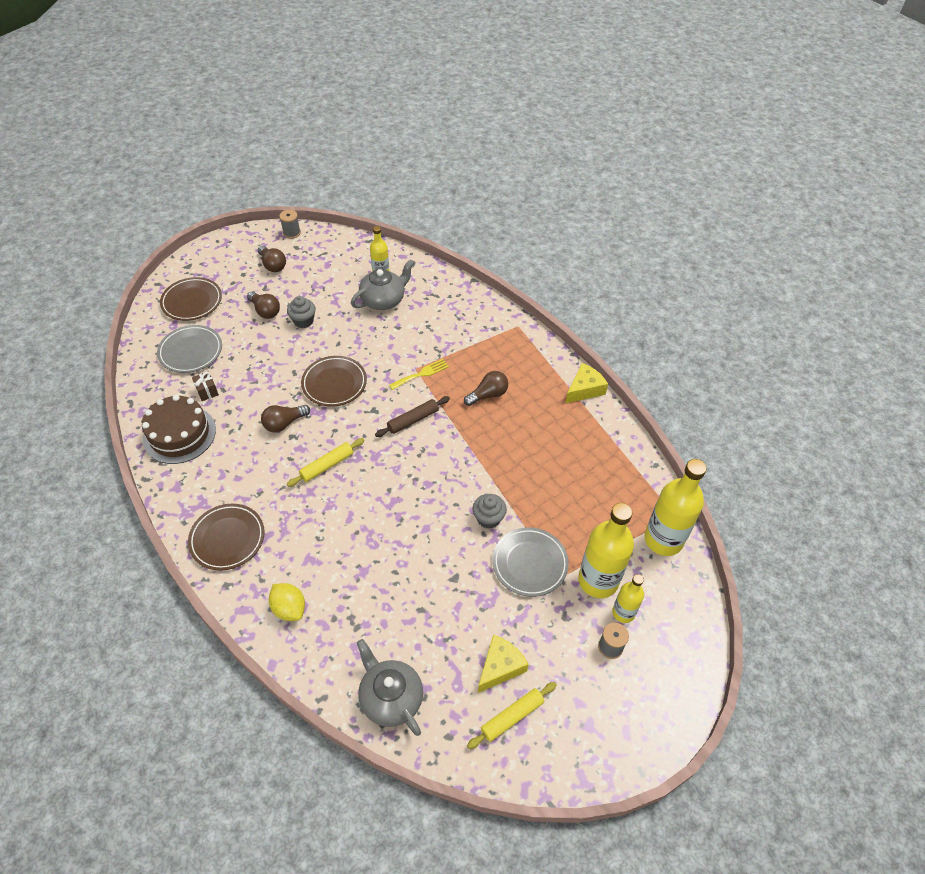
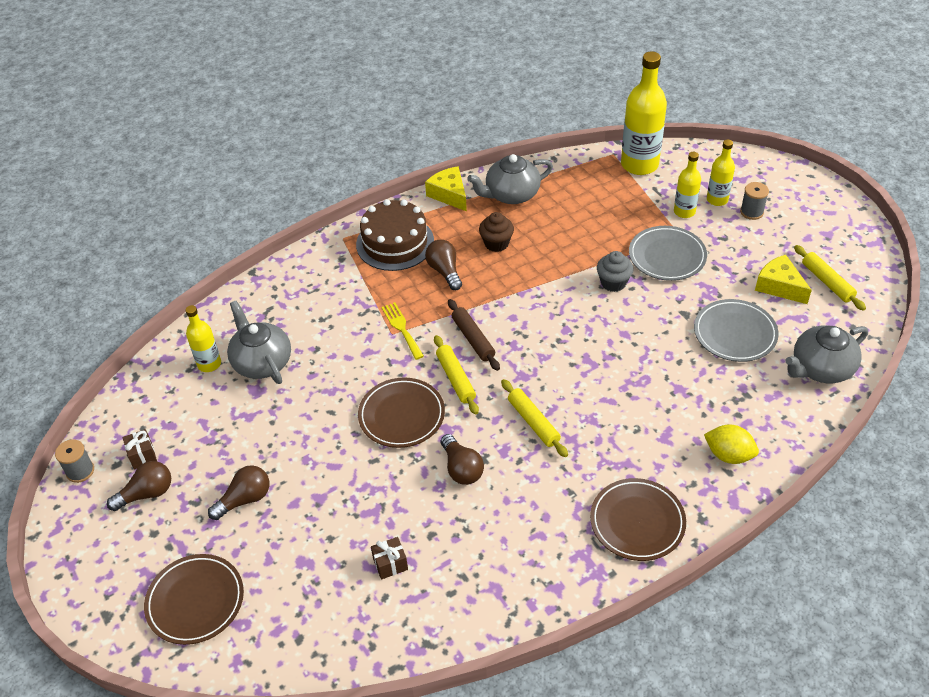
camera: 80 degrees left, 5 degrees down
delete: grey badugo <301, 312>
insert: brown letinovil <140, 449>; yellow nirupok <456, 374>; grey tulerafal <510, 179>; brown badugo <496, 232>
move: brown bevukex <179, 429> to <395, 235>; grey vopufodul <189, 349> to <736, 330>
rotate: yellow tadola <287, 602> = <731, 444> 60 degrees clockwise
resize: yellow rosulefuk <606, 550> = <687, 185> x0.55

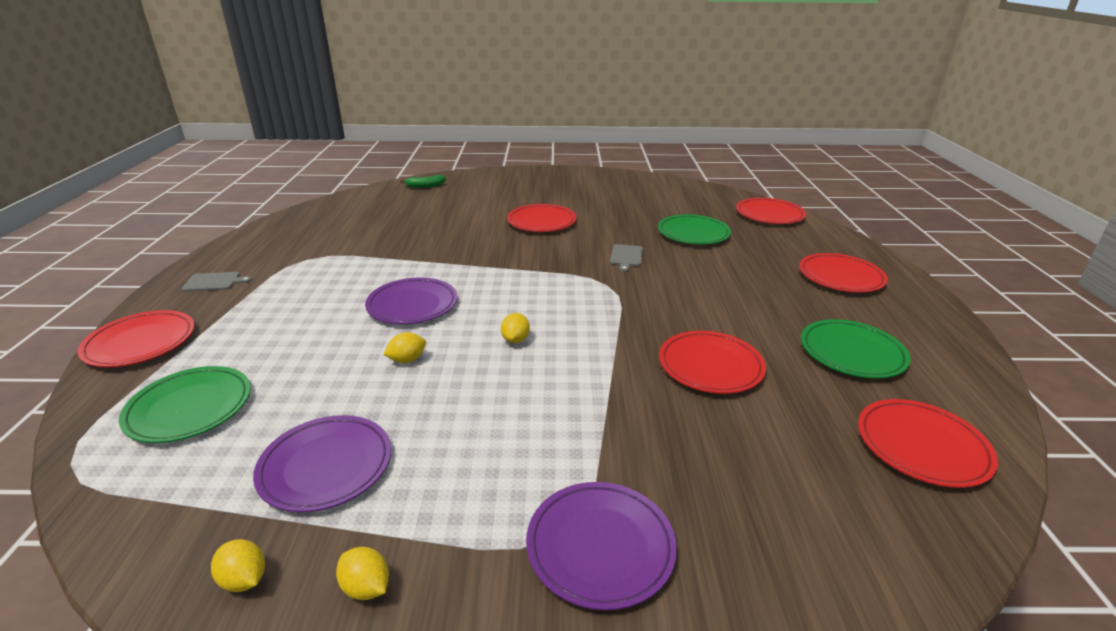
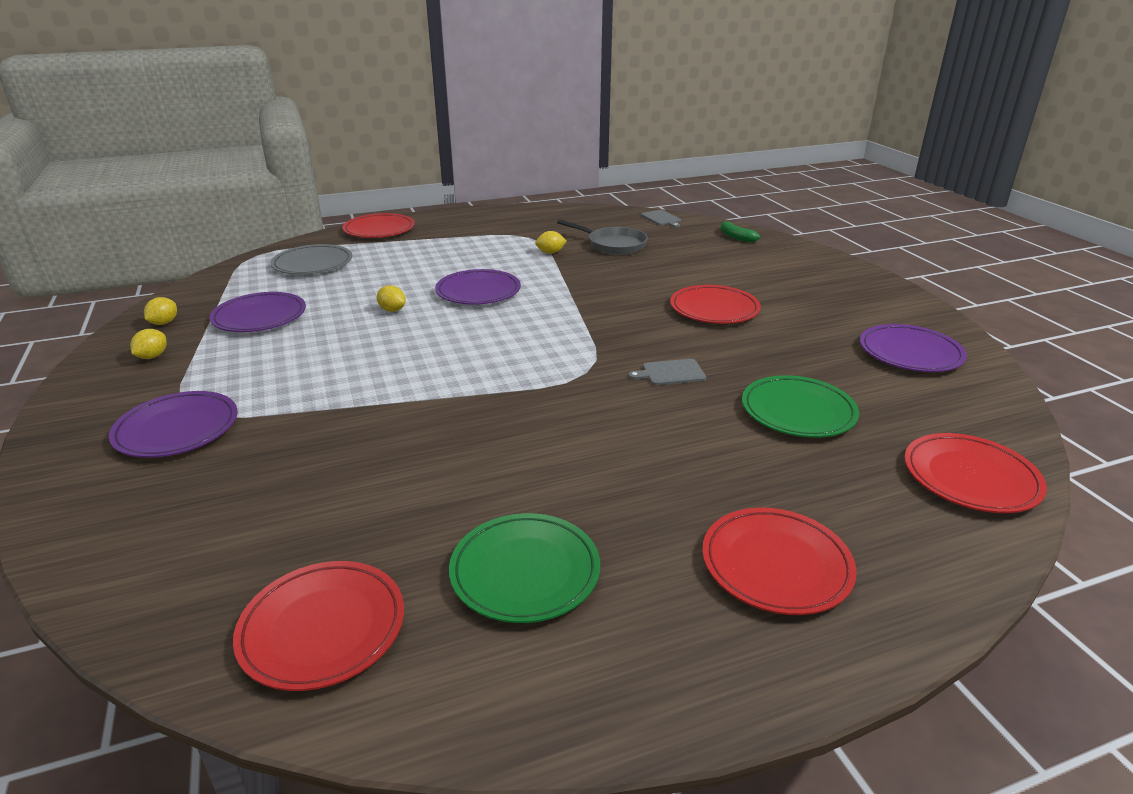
camera: 70 degrees right, 0 degrees up
delete: red vopufodul <712, 362>
insert: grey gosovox <602, 237>; purple vopufodul <913, 348>
move: yellow tadola <515, 328> to <551, 242>; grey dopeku <217, 282> to <661, 219>
recolor: green vopufodul <185, 404> to grey vopufodul <311, 259>

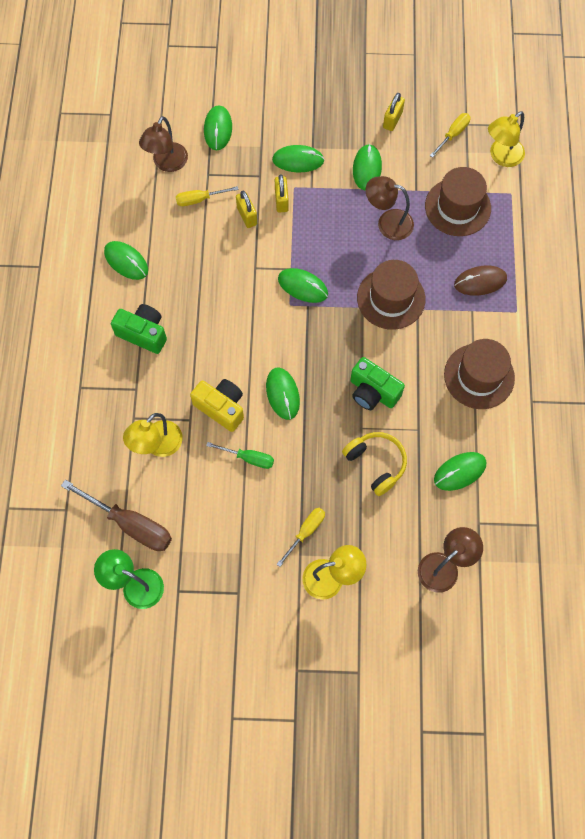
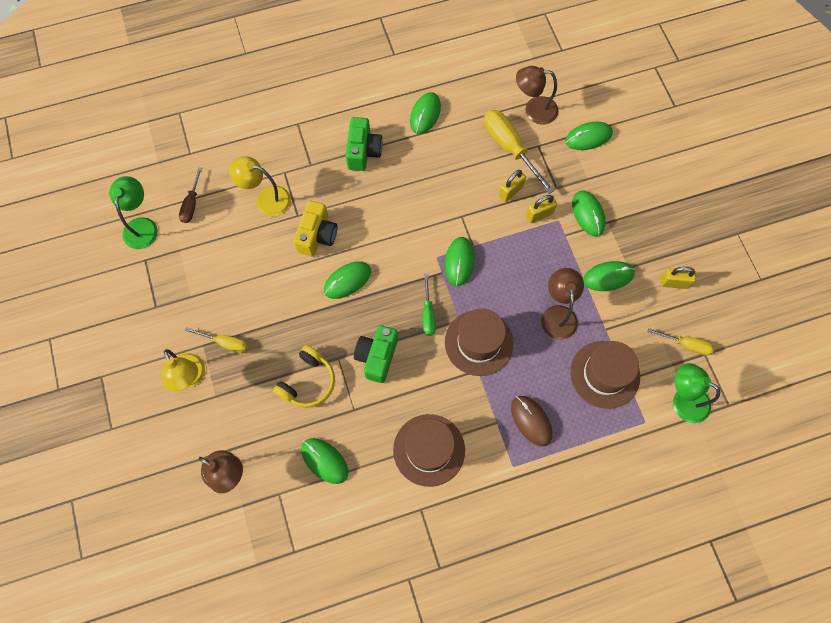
camera: 70 degrees right, 0 degrees up
move: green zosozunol <240, 455> to <429, 305>
recolor: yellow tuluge <506, 139> to green tuluge <696, 393>
resize: brown zosozunol <116, 515> = <190, 195> x0.57; yellow zosozunol <207, 196> = <519, 152> x1.76

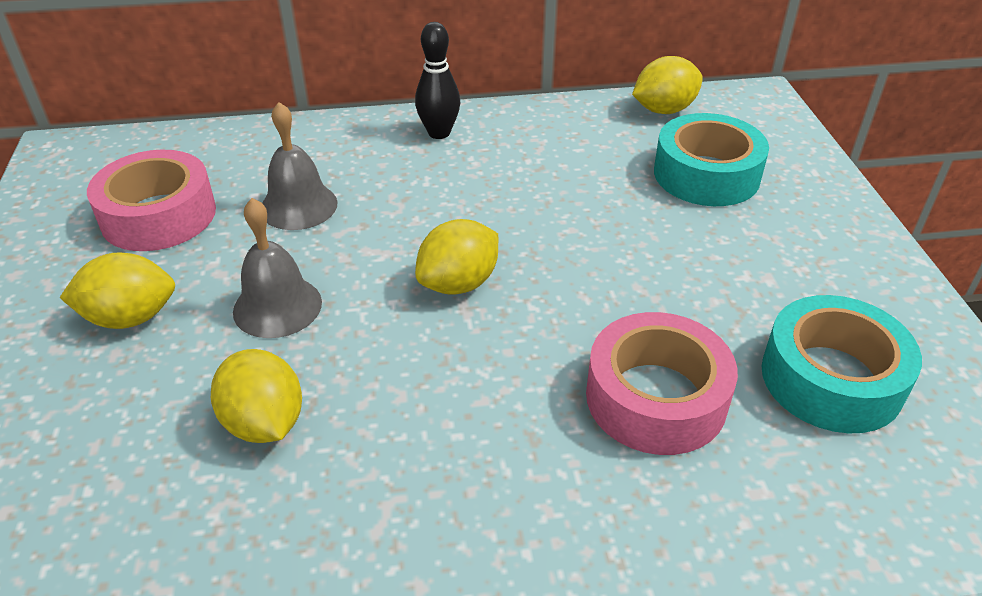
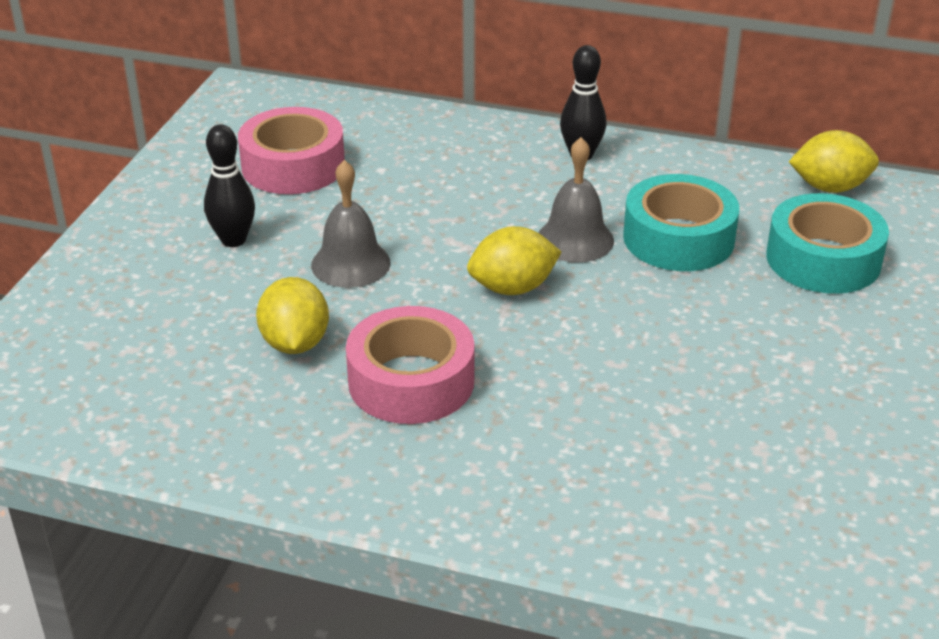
camera: 25 degrees right, 5 degrees down
move: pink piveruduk <662, 383> to <410, 365>; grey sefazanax <299, 166> to <576, 200>; turquoise piveruduk <842, 364> to <681, 222>
replace: yellow tadola <117, 291> to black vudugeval <229, 185>

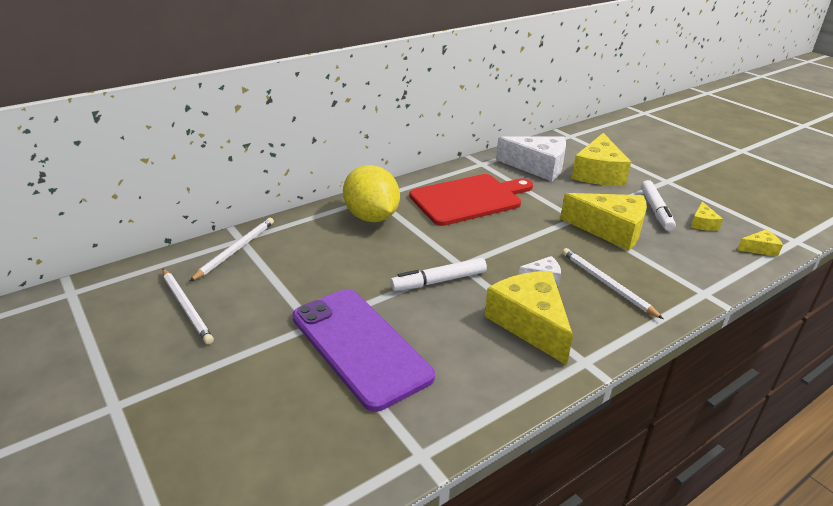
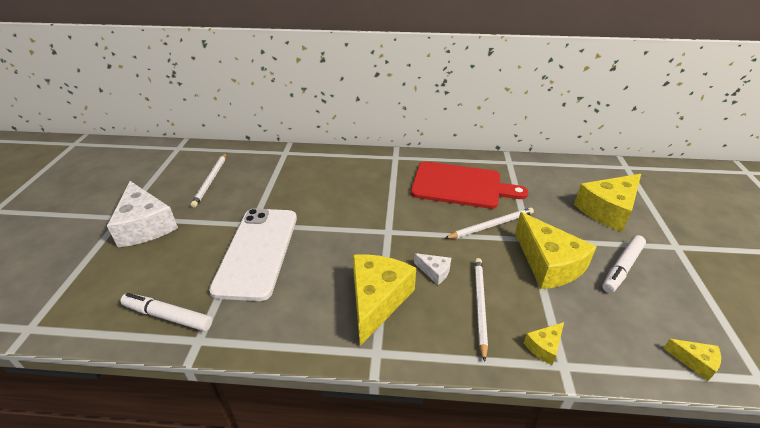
camera: 40 degrees right, 5 degrees up
delete: yellow tadola <371, 193>
move: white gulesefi <531, 158> to <142, 214>; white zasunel <438, 274> to <166, 312>; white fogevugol <231, 250> to <489, 223>; yellow gulesefi <707, 216> to <544, 343>
recolor: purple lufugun <363, 350> to white lufugun <253, 254>

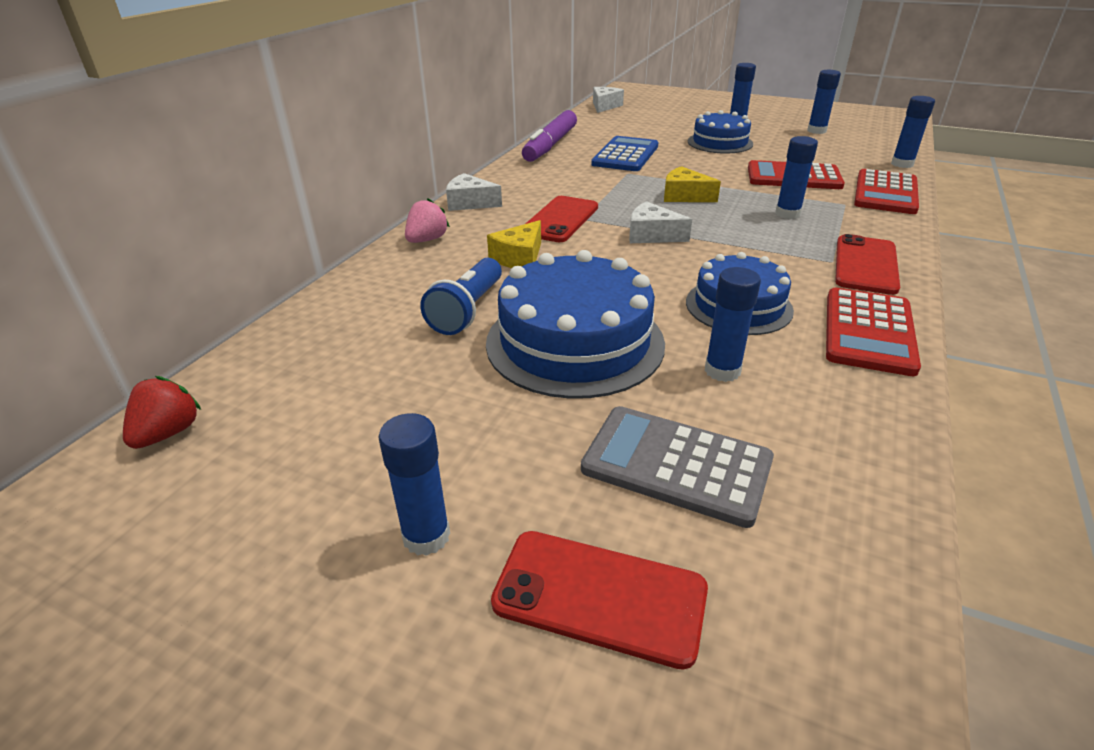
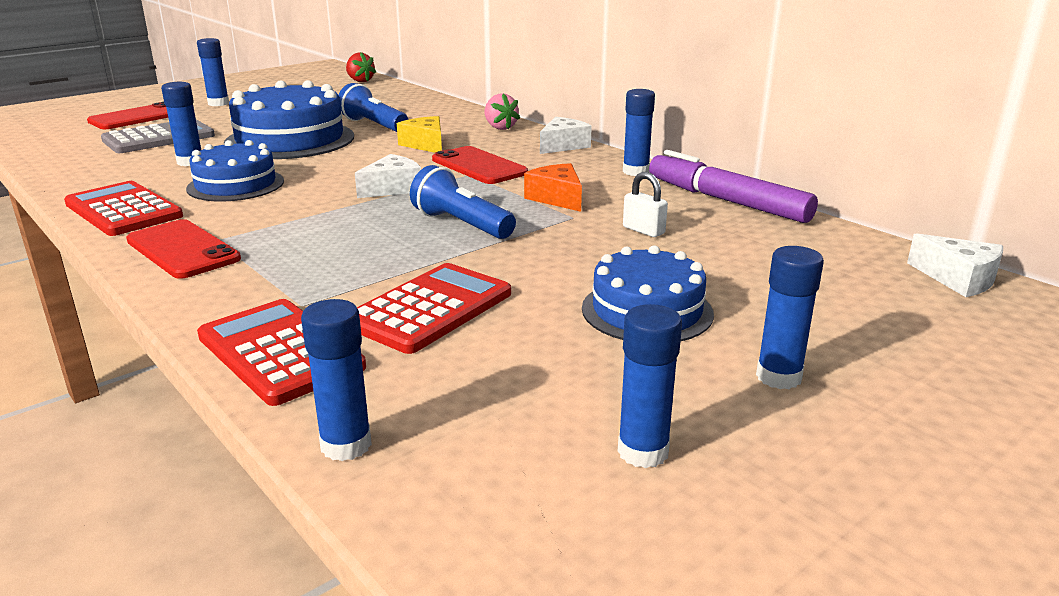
camera: 115 degrees right, 10 degrees down
insert: orange gulesefi <553, 187>
move: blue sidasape <796, 177> to <639, 132>
replace: yellow gulesefi <692, 184> to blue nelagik <463, 202>; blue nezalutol <624, 153> to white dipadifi <645, 204>

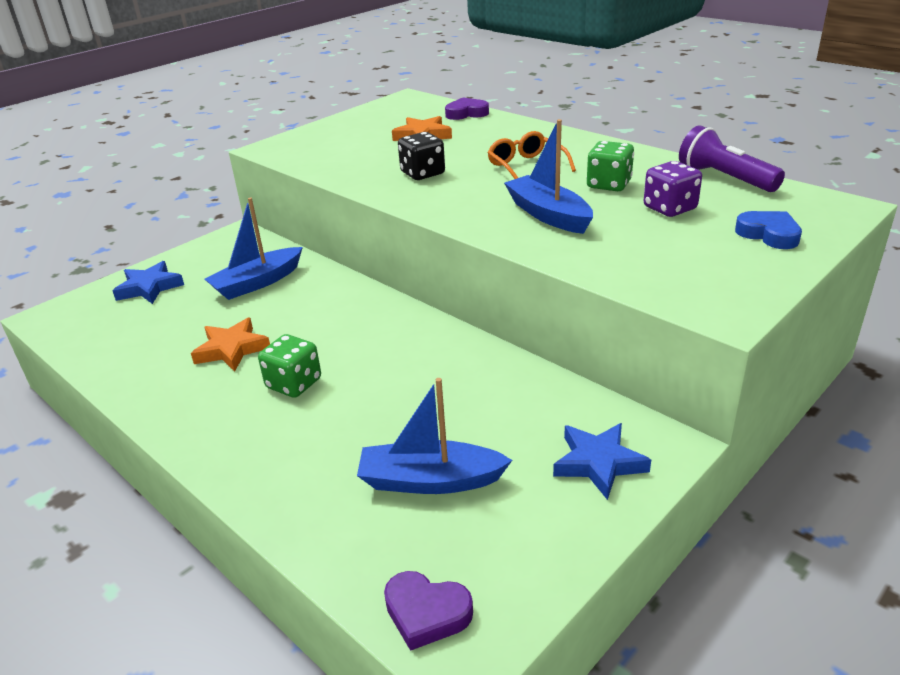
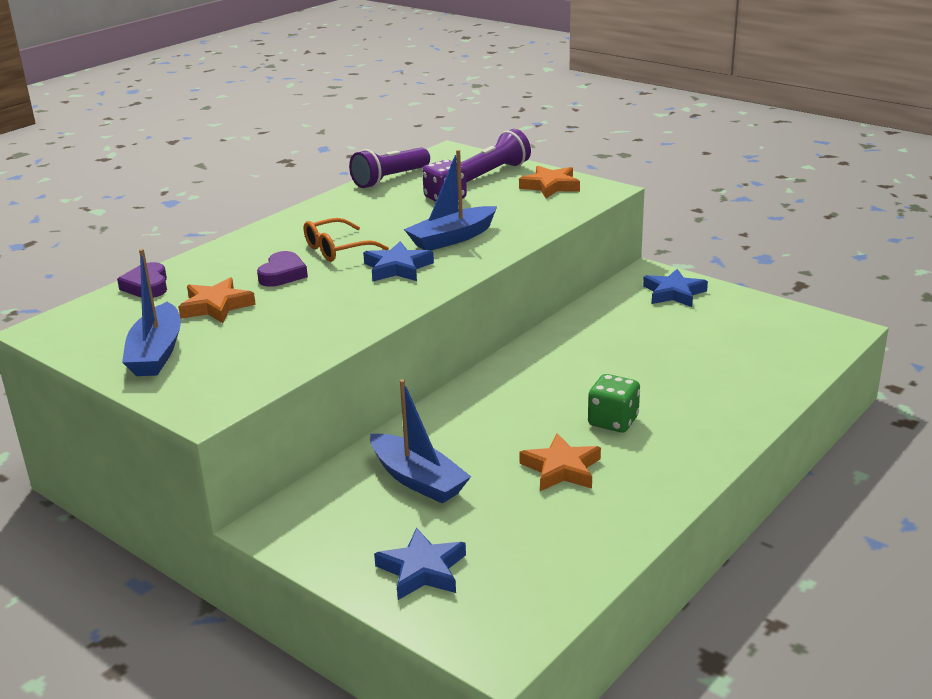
camera: 95 degrees left, 5 degrees down
delete: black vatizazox <421, 156>; green vatizazox <610, 166>
insert: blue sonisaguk <398, 261>; orange sonisaguk <549, 181>
move: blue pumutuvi <434, 436> to <151, 312>; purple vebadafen <428, 611> to <282, 269>
replace: blue vebadafen <768, 230> to purple nelagik <496, 156>

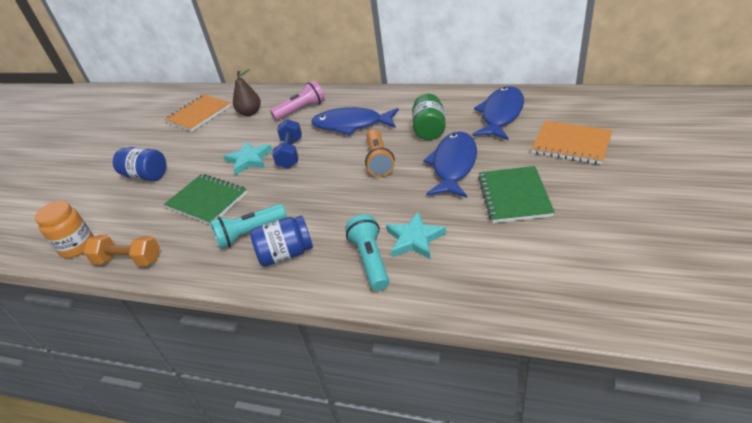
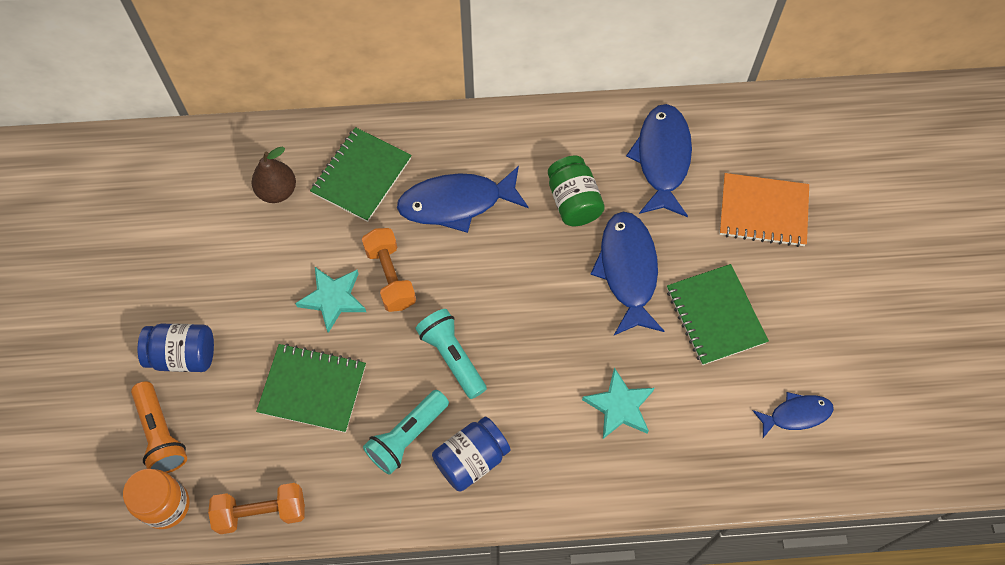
camera: 25 degrees left, 25 degrees up
delete: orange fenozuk <198, 113>
insert: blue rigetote <793, 415>
move: orange nelagik <380, 153> to <159, 427>; turquoise nelagik <367, 253> to <451, 354>
replace: pink nelagik <297, 100> to green fenozuk <361, 174>
recolor: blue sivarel <287, 144> to orange sivarel <389, 270>

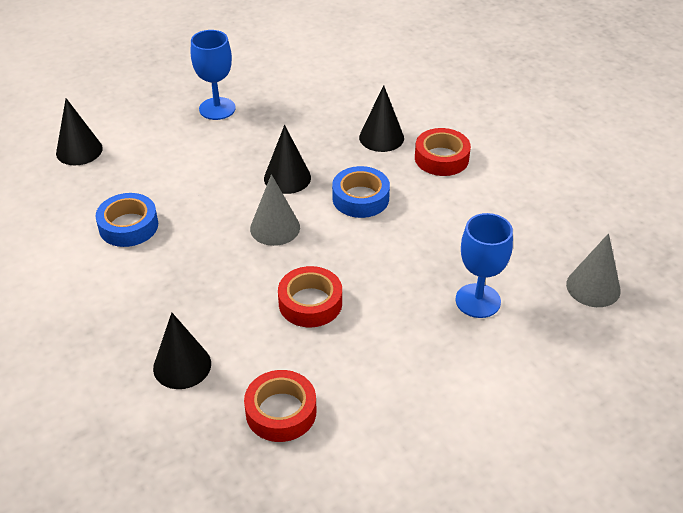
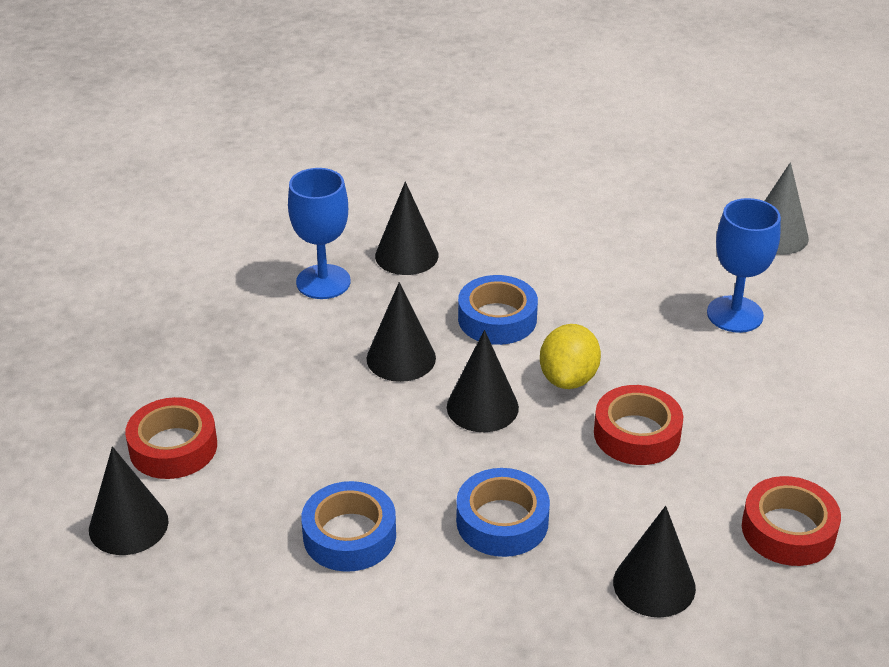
camera: 55 degrees left, 5 degrees down
insert: blue piveruduk <503, 512>; yellow tadola <570, 356>
move: red piveruduk <443, 152> to <171, 438>; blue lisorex <213, 75> to <319, 233>
recolor: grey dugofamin <275, 210> to black dugofamin <483, 381>

